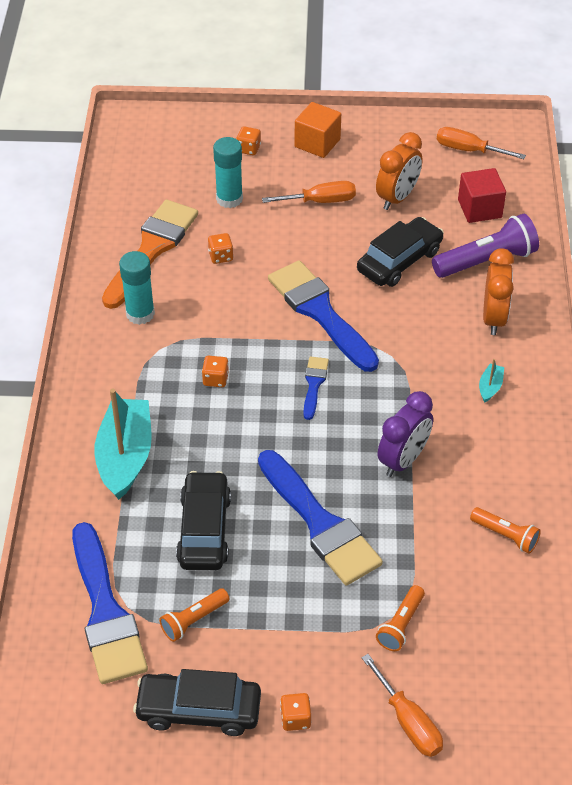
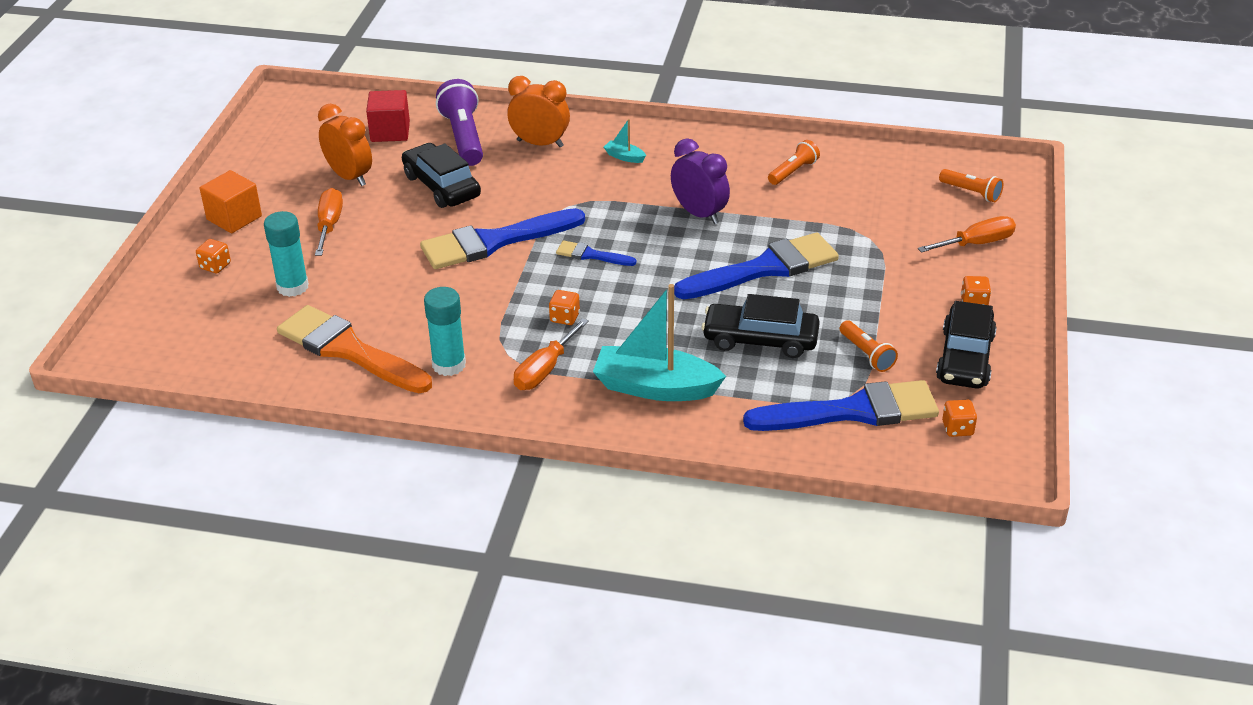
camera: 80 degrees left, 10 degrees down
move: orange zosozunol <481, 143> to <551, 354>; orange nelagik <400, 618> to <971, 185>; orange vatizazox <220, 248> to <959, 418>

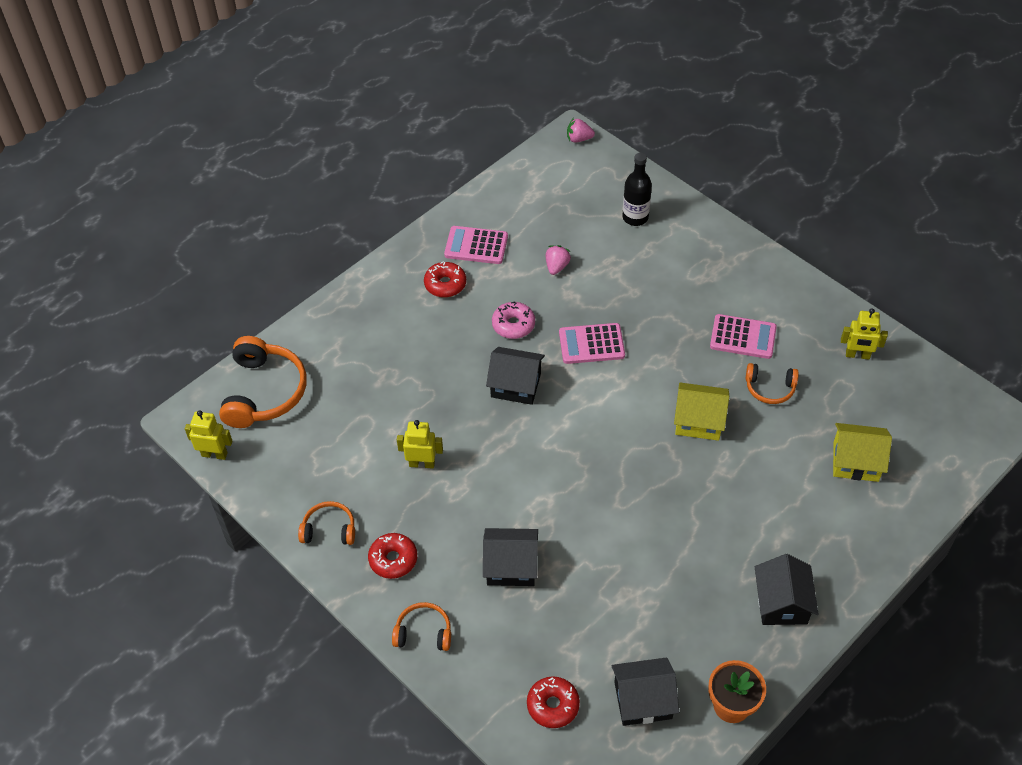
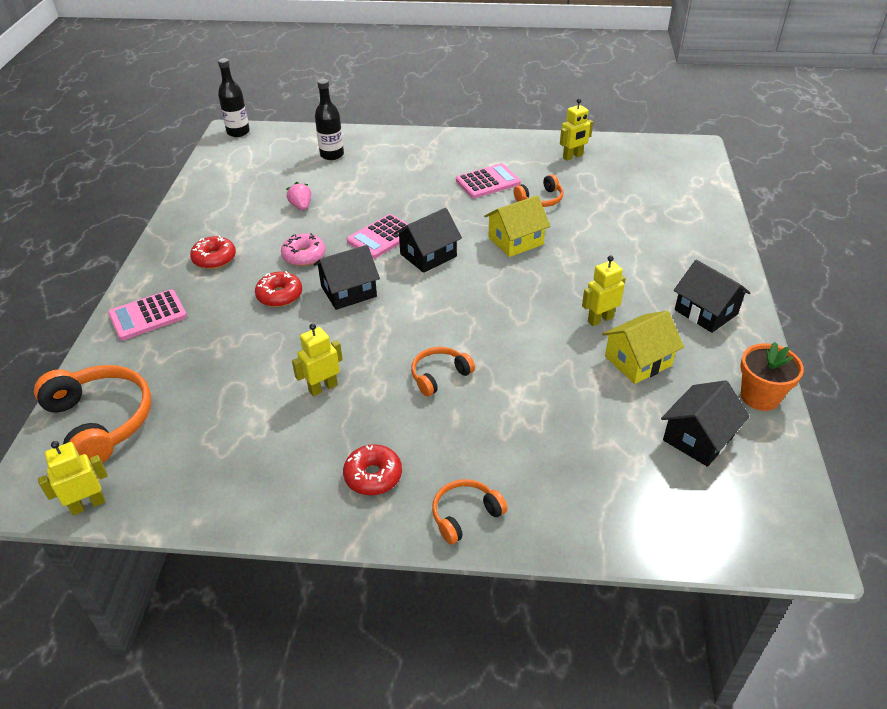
camera: 40 degrees left, 10 degrees down
insert: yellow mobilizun <604, 291>
move: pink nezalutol <476, 245> to <147, 315>; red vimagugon <553, 702> to <278, 289>; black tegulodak <510, 557> to <428, 240>; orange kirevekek <326, 523> to <443, 372>; yellow tegulodak <862, 452> to <643, 347>
replace: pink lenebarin <581, 130> to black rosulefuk <234, 97>

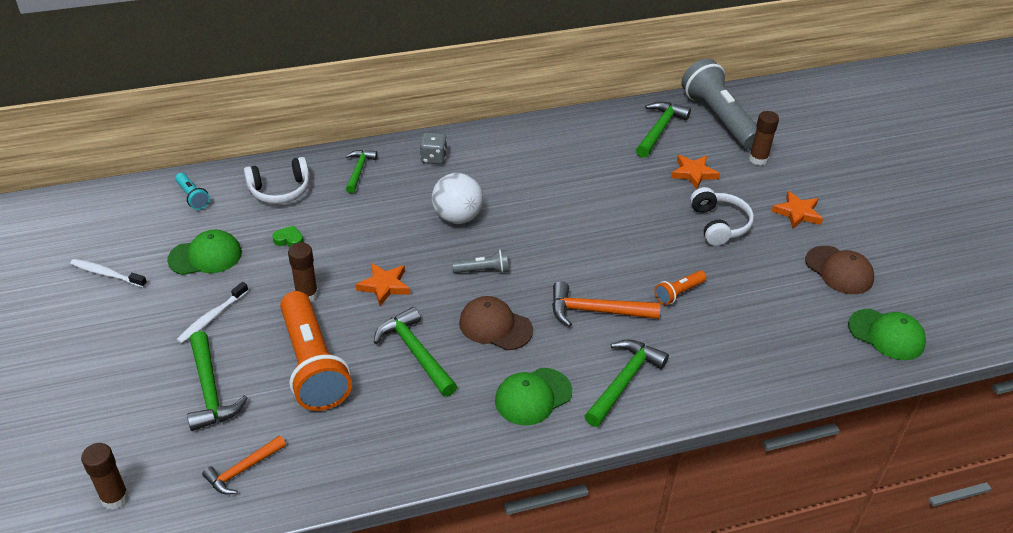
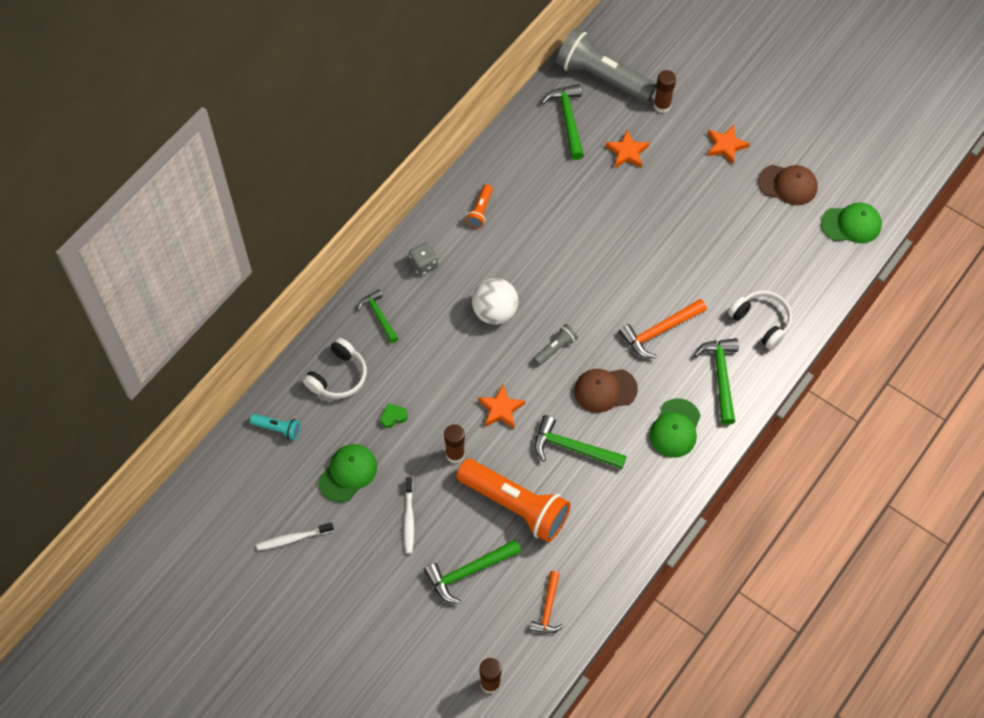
camera: 35 degrees left, 20 degrees up
move: orange nelagik <680, 288> to <479, 206>; white kirevekek <722, 216> to <760, 320>
rotate: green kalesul <217, 381> = <473, 571> 120 degrees clockwise

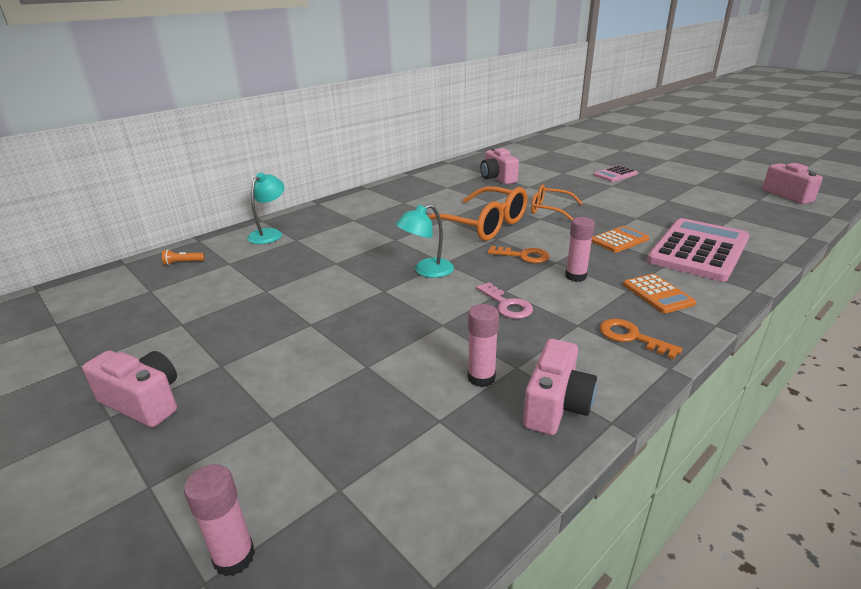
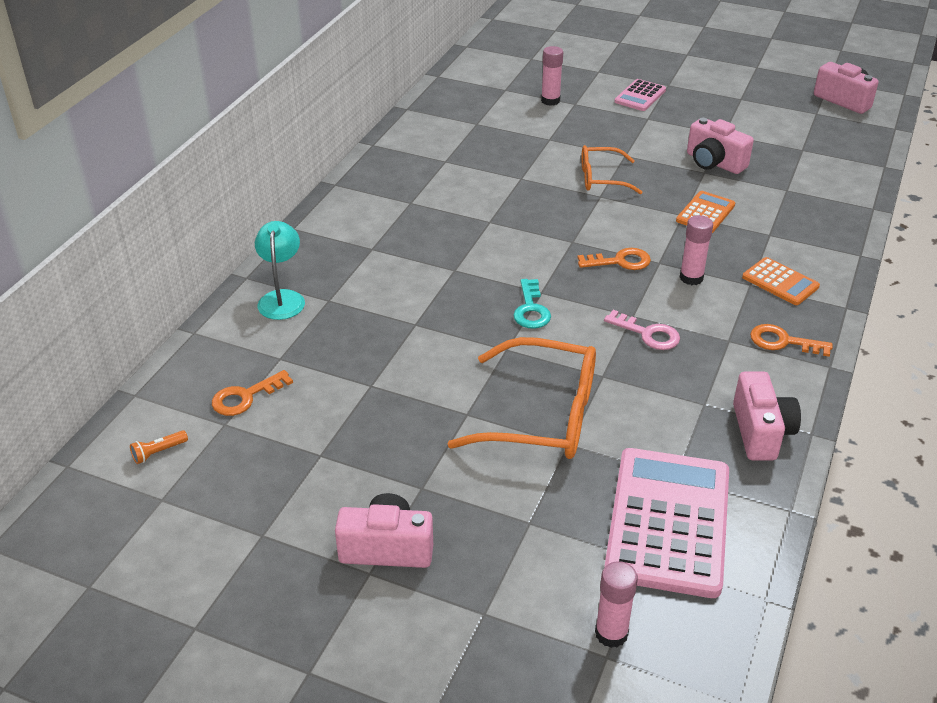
camera: 25 degrees left, 10 degrees up
insert: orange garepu <252, 393>
move: orange nelagik <183, 257> to <159, 447>; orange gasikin <477, 213> to <521, 398>; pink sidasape <483, 345> to <552, 76>; pink nezalutol <698, 250> to <666, 523>; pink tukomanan <499, 166> to <720, 146>
replace: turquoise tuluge <425, 241> to turquoise garepu <532, 304>

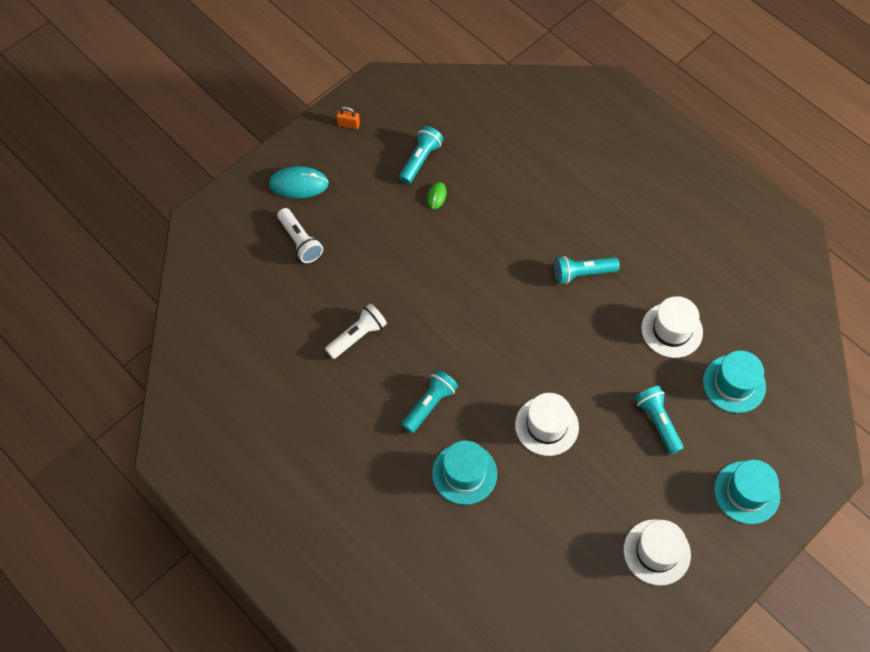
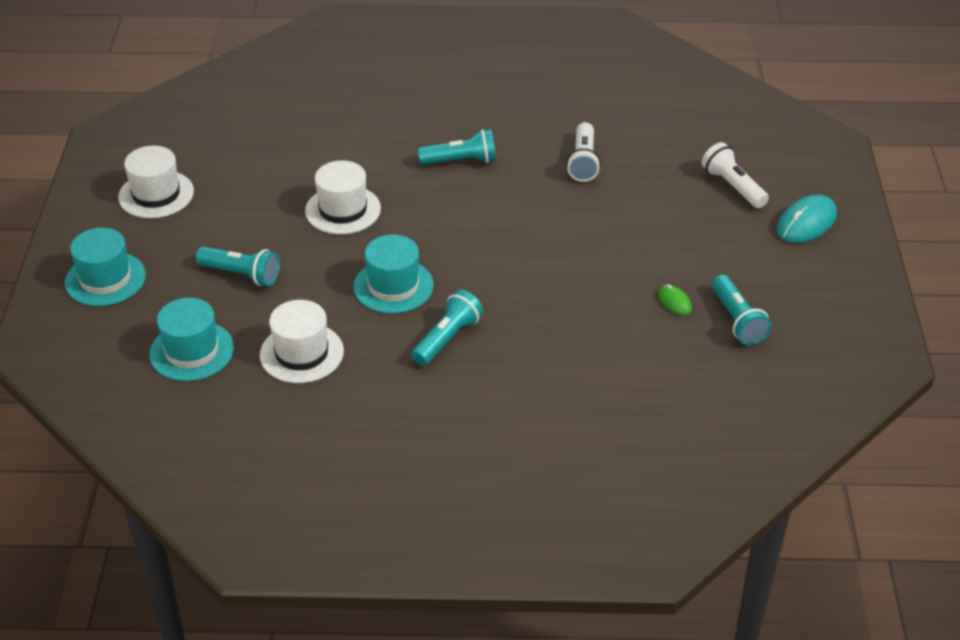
camera: 135 degrees right, 20 degrees down
delete: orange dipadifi <348, 117>
move: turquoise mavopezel <464, 473> to <394, 274>
rotate: turquoise nelagik <430, 401> = <457, 147> 90 degrees counterclockwise; white nelagik <300, 235> = <735, 175> 45 degrees clockwise

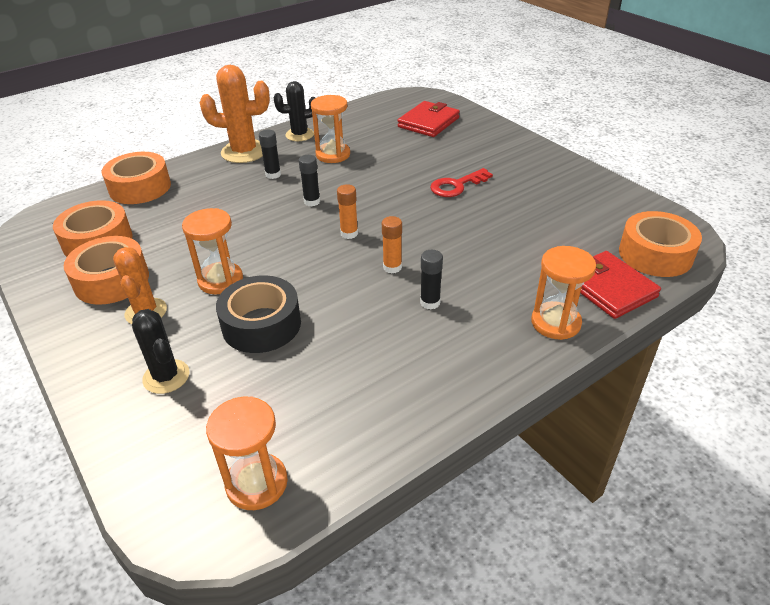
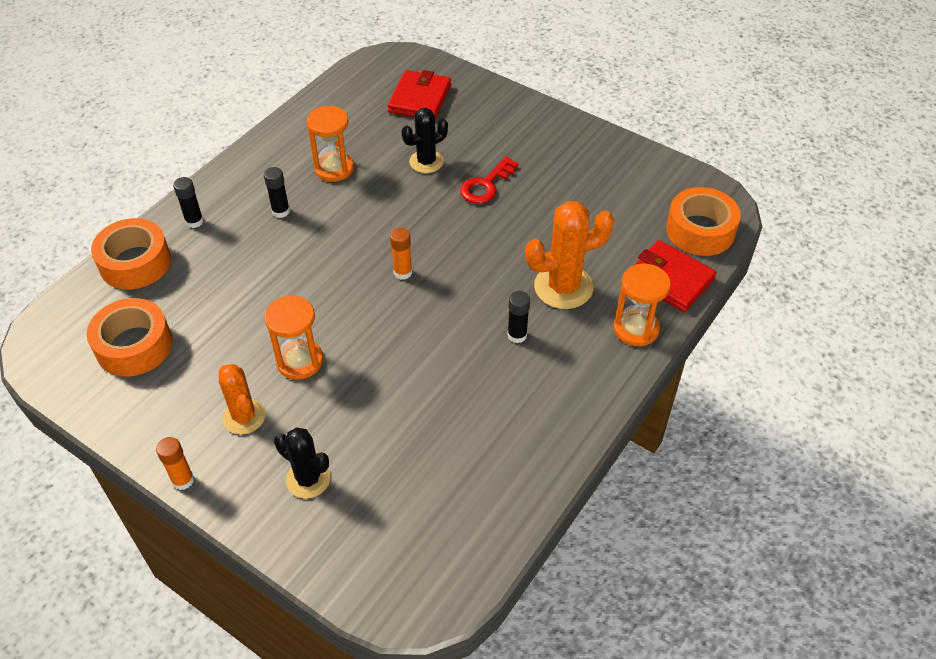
camera: 20 degrees left, 10 degrees up
delete: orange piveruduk <106, 270>; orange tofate <247, 453>; black piveruduk <258, 314>
move: orange sidasape <392, 244> to <175, 463>; black sidasape <309, 181> to <188, 202>; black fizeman <294, 111> to <425, 140>; orange fizeman <235, 114> to <569, 255>

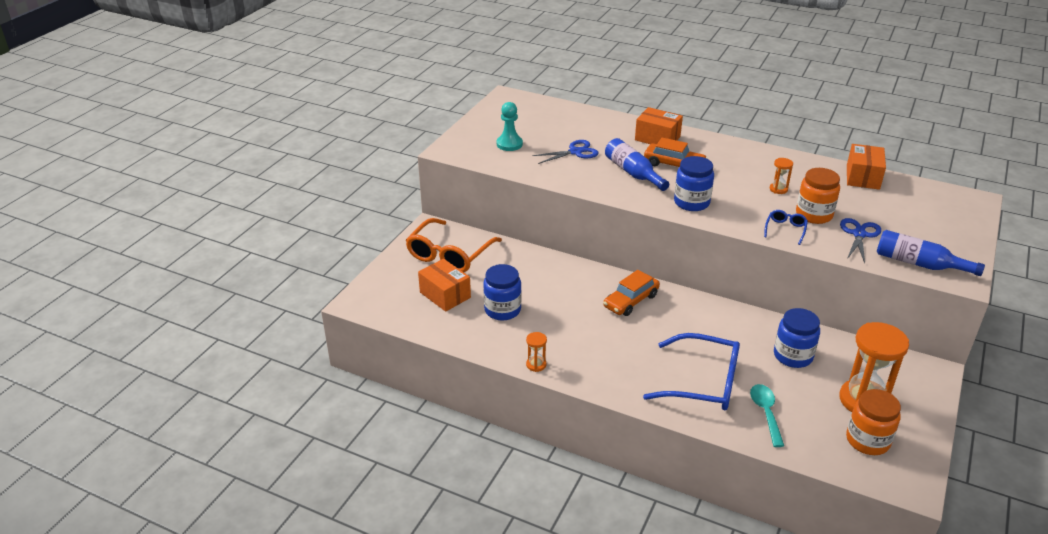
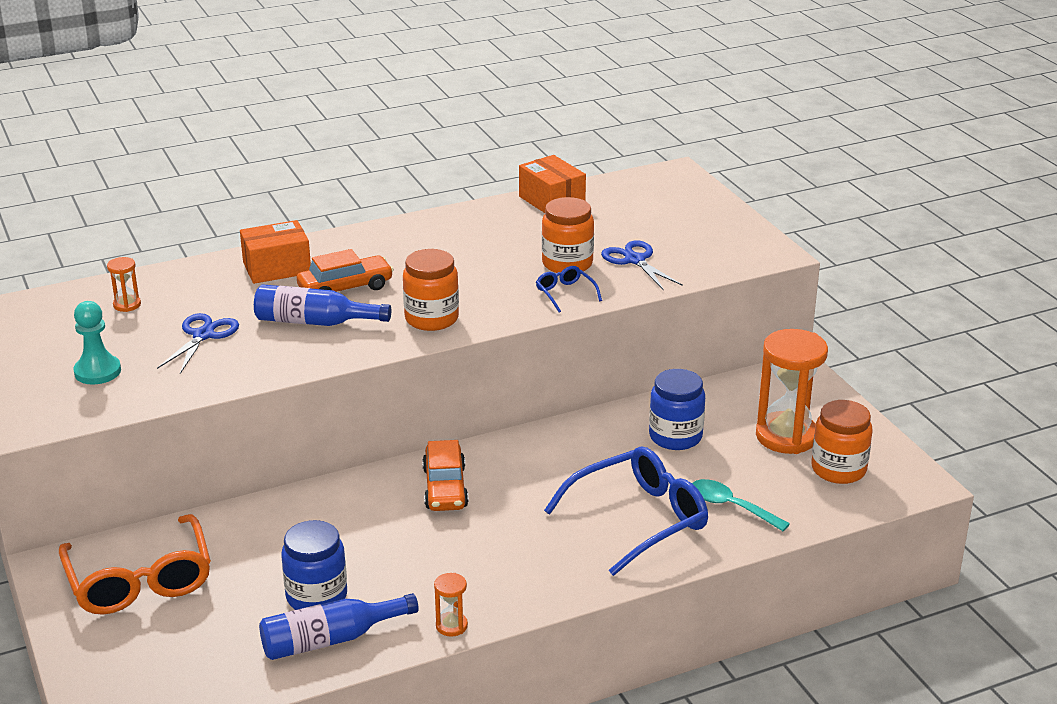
camera: 50 degrees left, 5 degrees down
delete: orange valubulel <444, 285>
move: orange tofate <781, 176> to <124, 284>; blue rosulefuk <931, 253> to <339, 626>
recolor: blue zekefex <694, 183> to orange zekefex <431, 290>

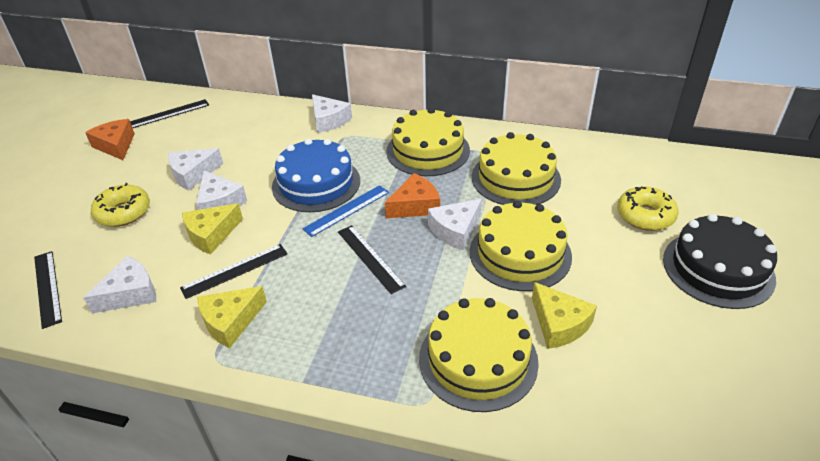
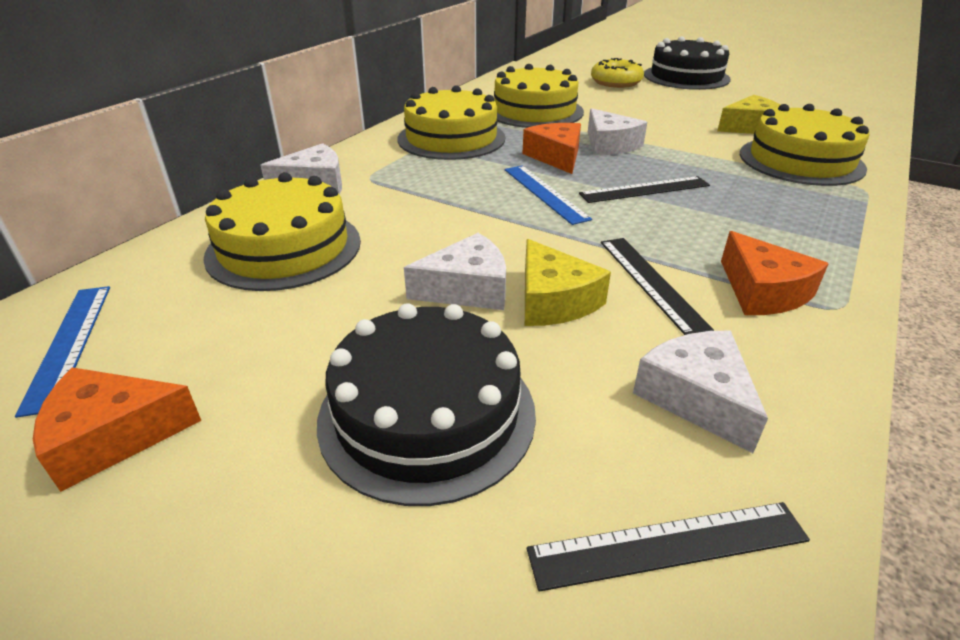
camera: 75 degrees left, 5 degrees down
delete: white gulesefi <195, 169>; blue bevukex <316, 175>
move: yellow bevukex <521, 246> to <282, 231>
replace: yellow vimagugon <120, 205> to black bevukex <426, 404>
recolor: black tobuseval <169, 113> to blue tobuseval <62, 352>; yellow gulesefi <232, 317> to orange gulesefi <775, 273>

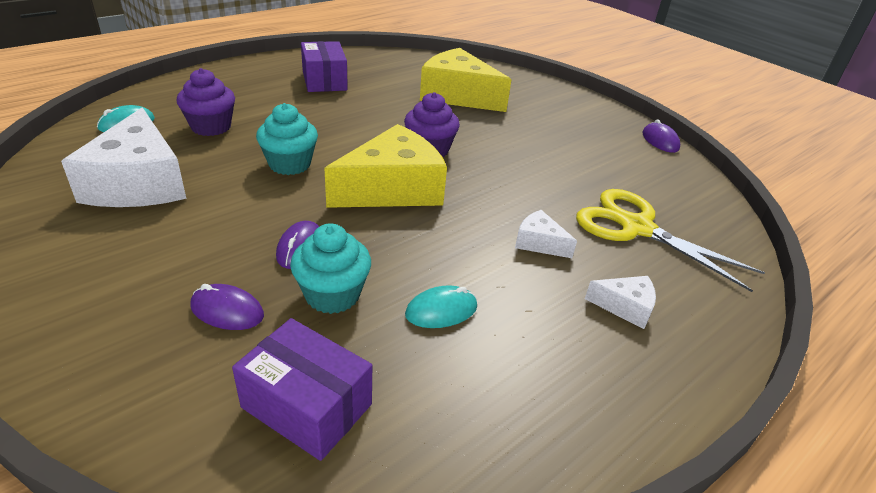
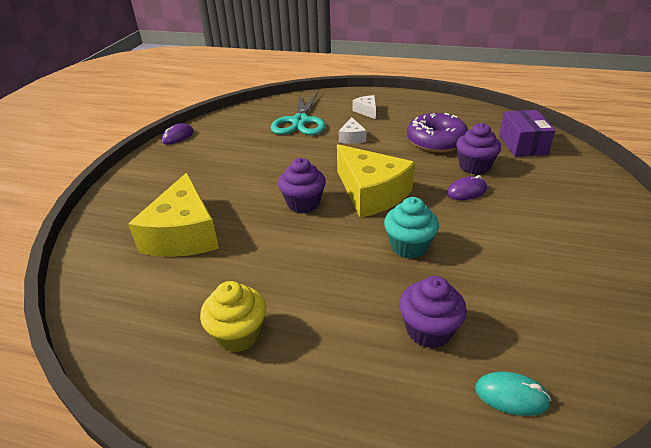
camera: 120 degrees left, 0 degrees up
delete: white gulesefi <123, 157>; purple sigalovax <227, 307>
replace: purple valubulel <324, 66> to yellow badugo <233, 317>; turquoise sigalovax <441, 306> to purple vimagugon <437, 133>
recolor: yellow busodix <670, 240> to turquoise busodix <298, 113>; turquoise badugo <330, 269> to purple badugo <478, 149>
rotate: yellow gulesefi <385, 166> = <376, 181> 150 degrees counterclockwise

